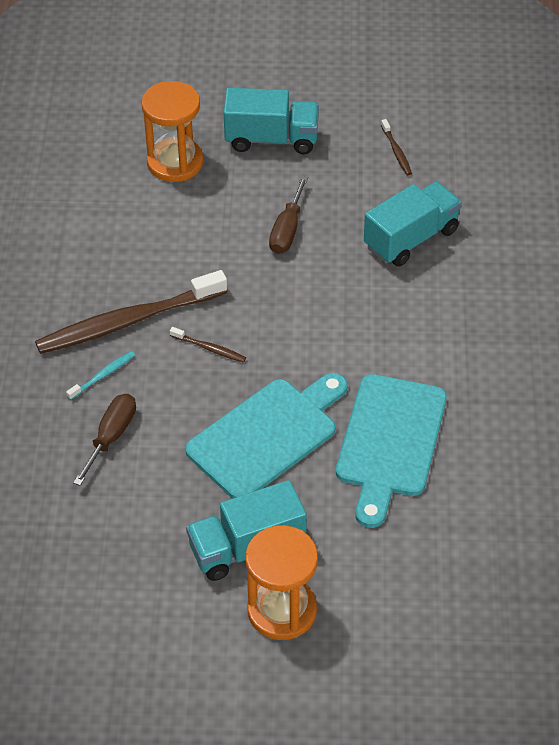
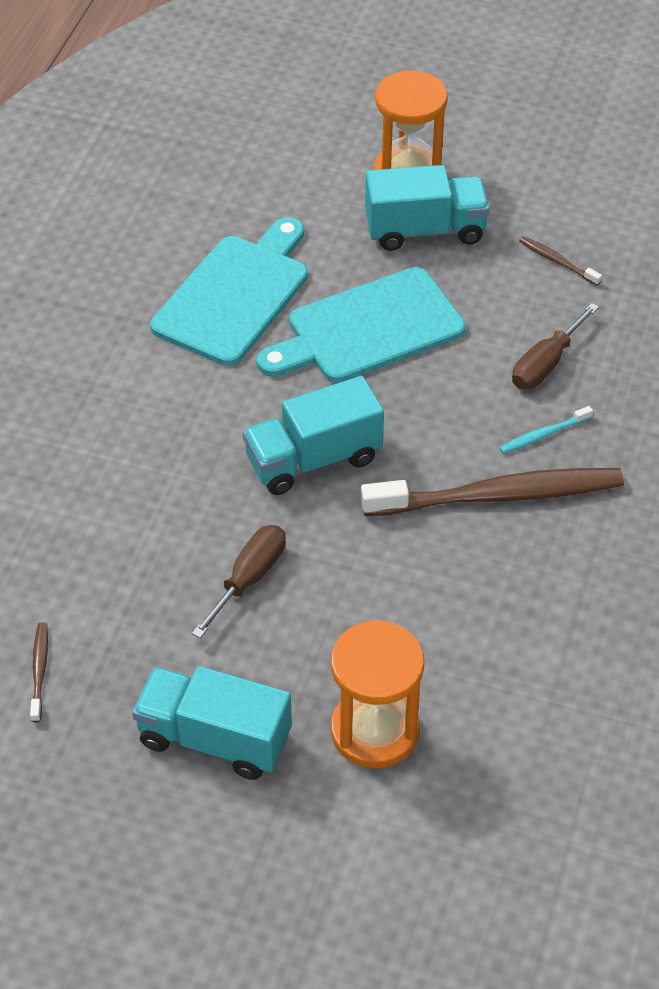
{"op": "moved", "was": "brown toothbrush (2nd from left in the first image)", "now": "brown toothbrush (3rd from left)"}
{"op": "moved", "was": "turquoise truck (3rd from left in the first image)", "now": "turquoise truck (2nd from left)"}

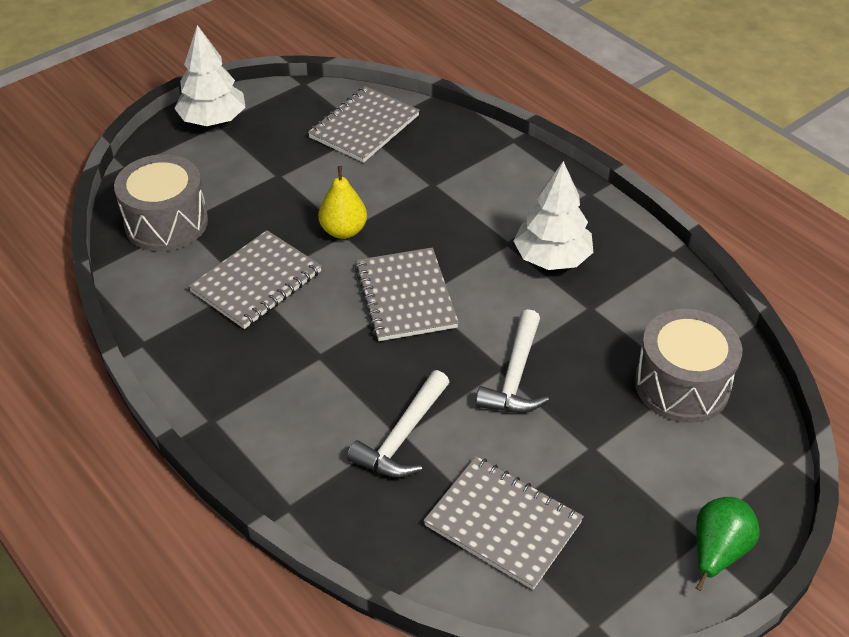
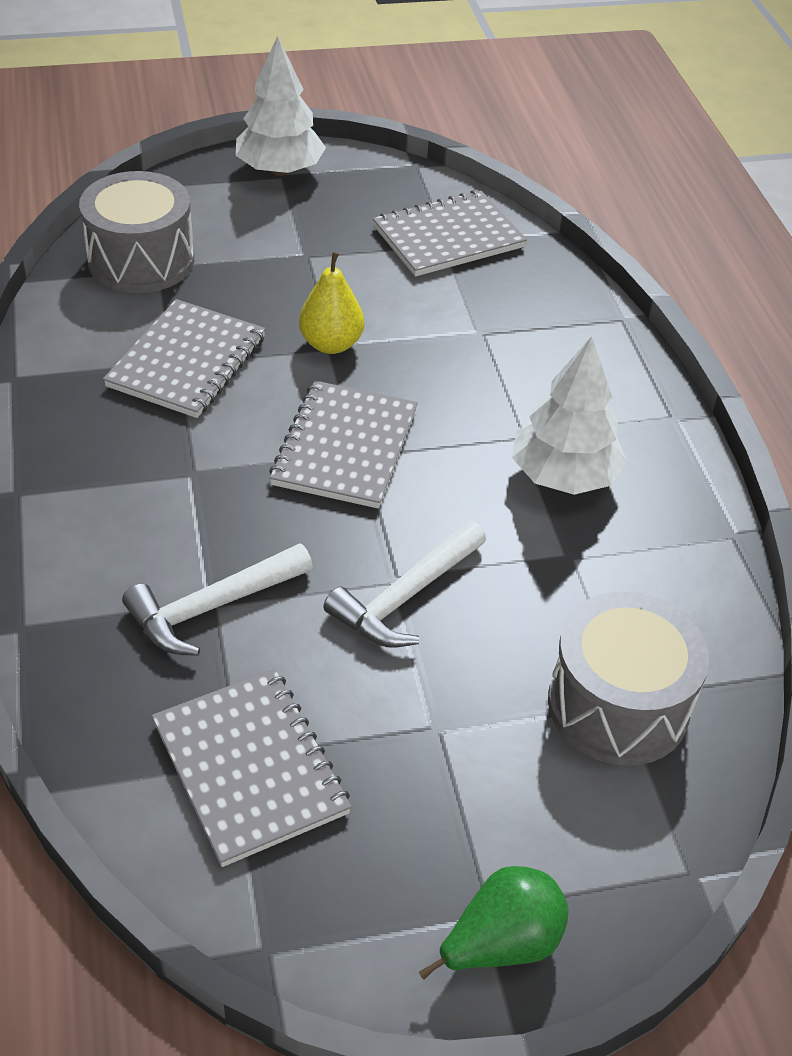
{"op": "turned", "was": "grey notebook (1st from left)", "clockwise": -45}

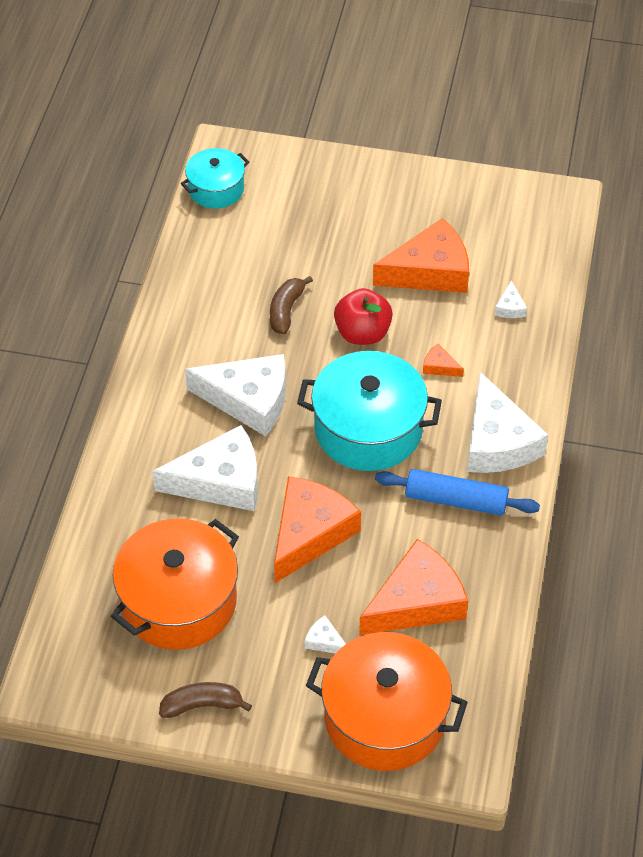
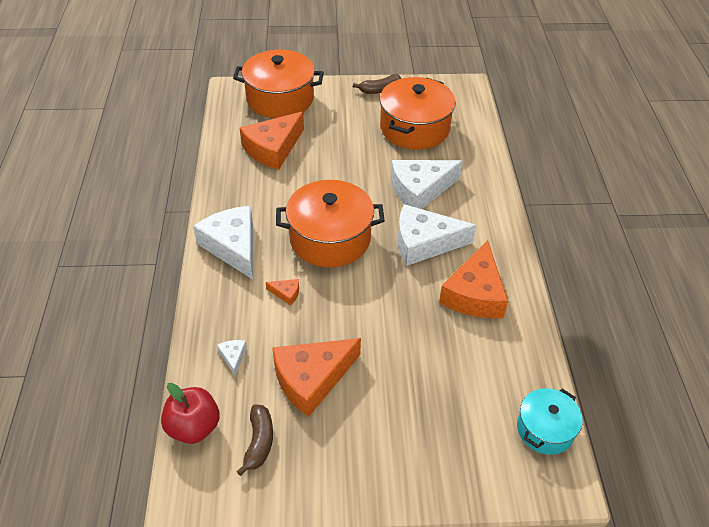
{"op": "moved", "was": "brown banana (2nd from left in the first image)", "now": "brown banana (1st from left)"}
{"op": "moved", "was": "orange cheese (1st from left in the first image)", "now": "orange cheese (4th from left)"}
{"op": "recoloured", "was": "turquoise pot (2nd from left)", "now": "orange pot (2nd from left)"}
{"op": "removed", "was": "white cheese (3rd from left)"}
{"op": "moved", "was": "red apple"}
{"op": "removed", "was": "blue rolling pin"}

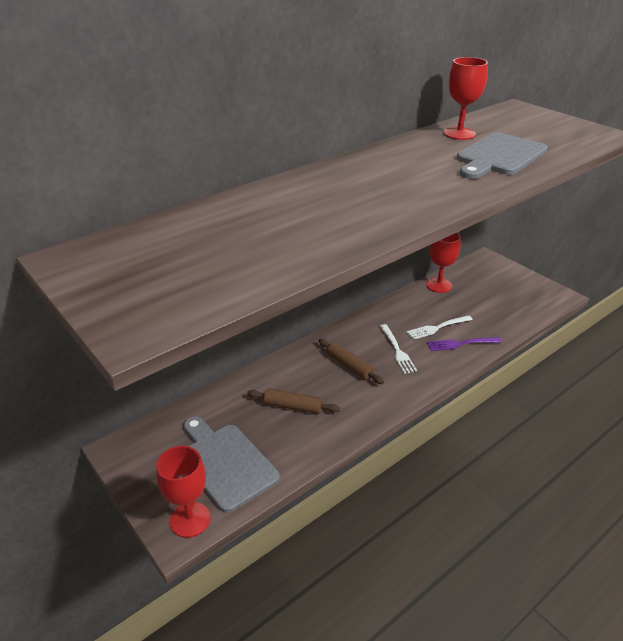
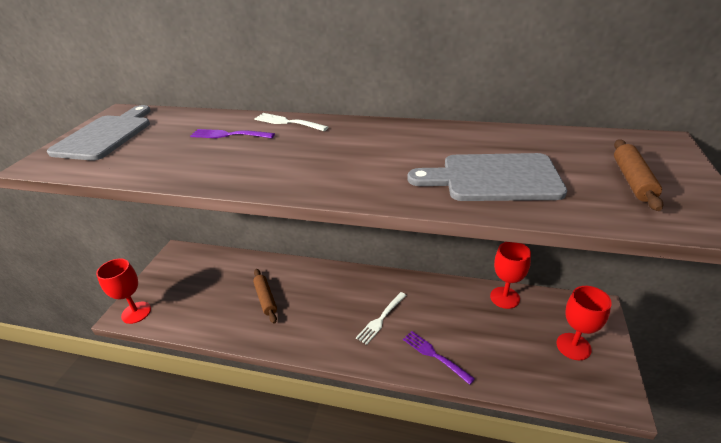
{"op": "moved", "was": "grey cutting board (1st from left)"}
{"op": "moved", "was": "brown rolling pin (2nd from left)"}
{"op": "moved", "was": "white fork (2nd from left in the first image)", "now": "white fork (1st from left)"}
{"op": "moved", "was": "red goblet (3rd from left)"}
{"op": "added", "now": "purple fork (1st from left)"}

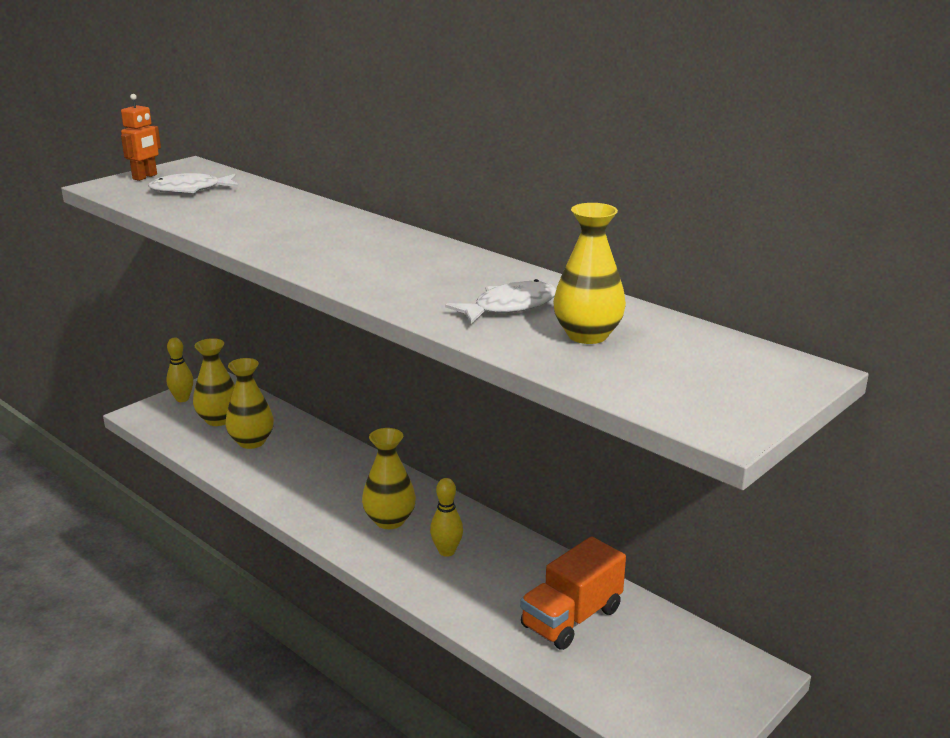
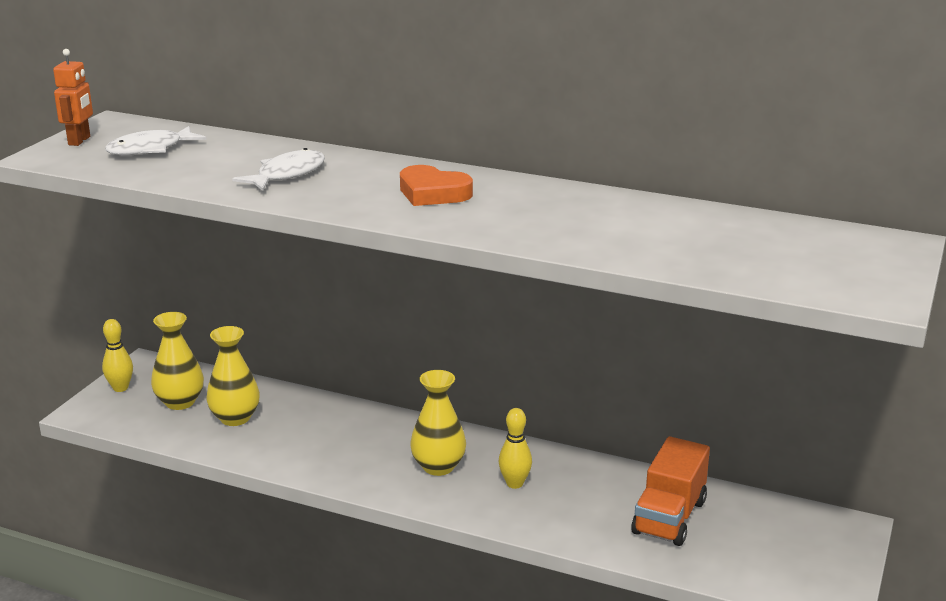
{"op": "moved", "was": "white fish (2nd from left)"}
{"op": "removed", "was": "yellow vase (4th from left)"}
{"op": "added", "now": "orange heart"}

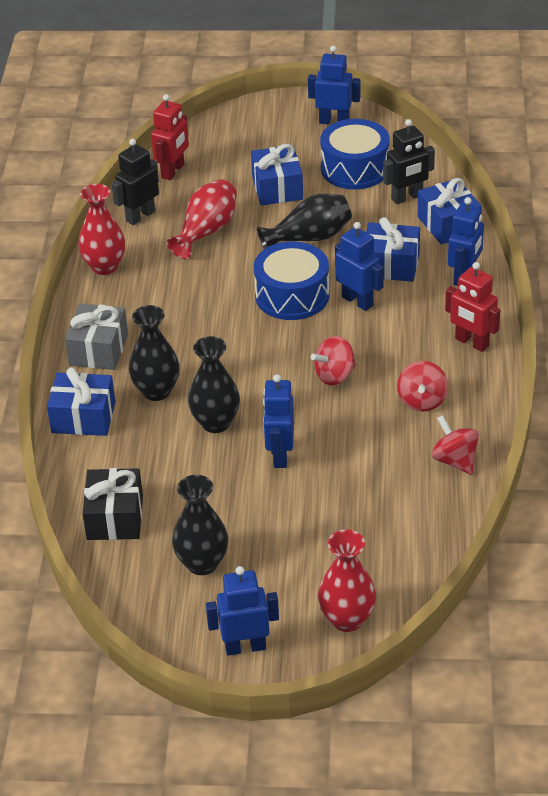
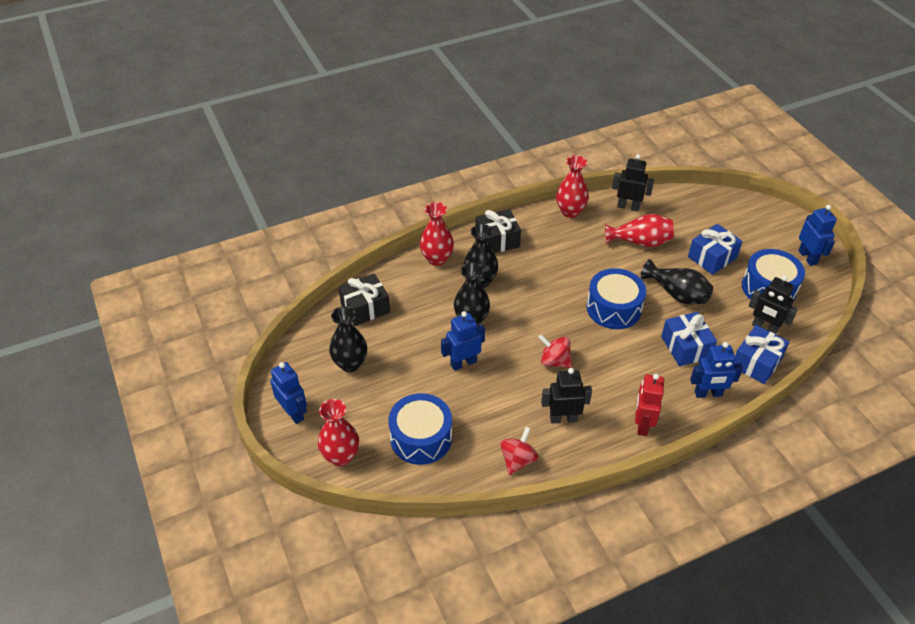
{"op": "replaced", "was": "blue gift (1st from left)", "now": "red vase (2nd from left)"}
{"op": "recoloured", "was": "grey gift", "now": "black gift (2nd from left)"}
{"op": "removed", "was": "red robot (1st from left)"}
{"op": "removed", "was": "blue robot (4th from left)"}
{"op": "replaced", "was": "red spinning top (2nd from left)", "now": "black robot (1st from left)"}
{"op": "added", "now": "blue drum (1st from left)"}

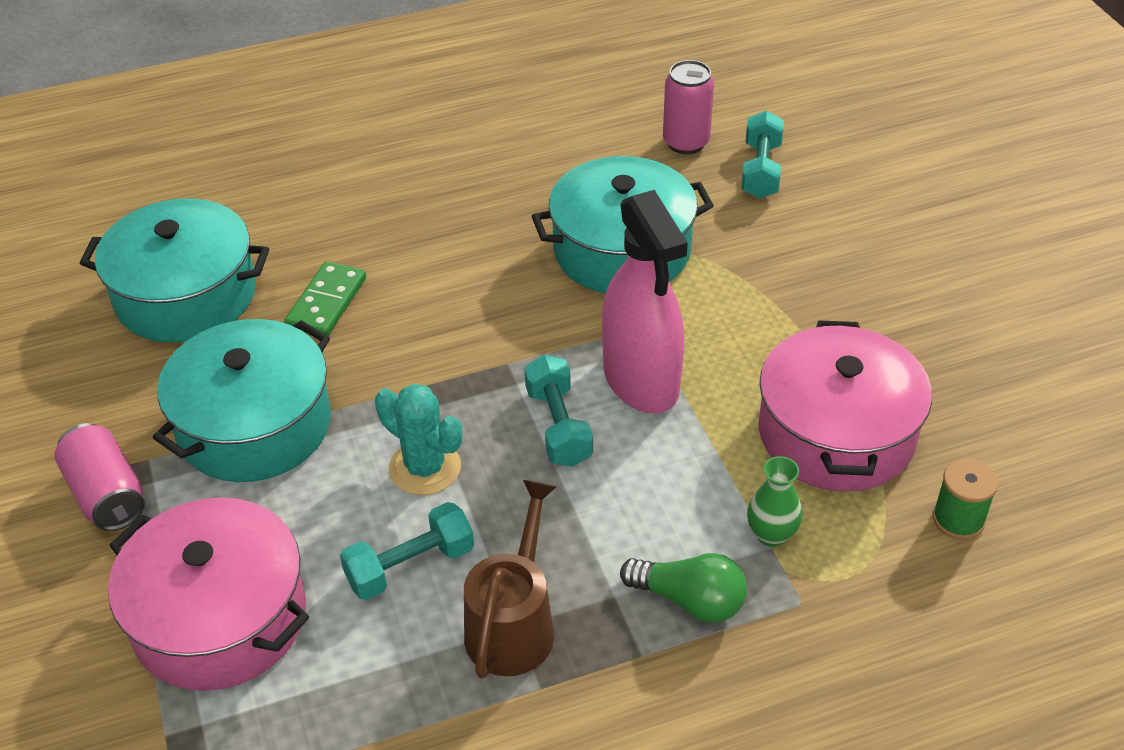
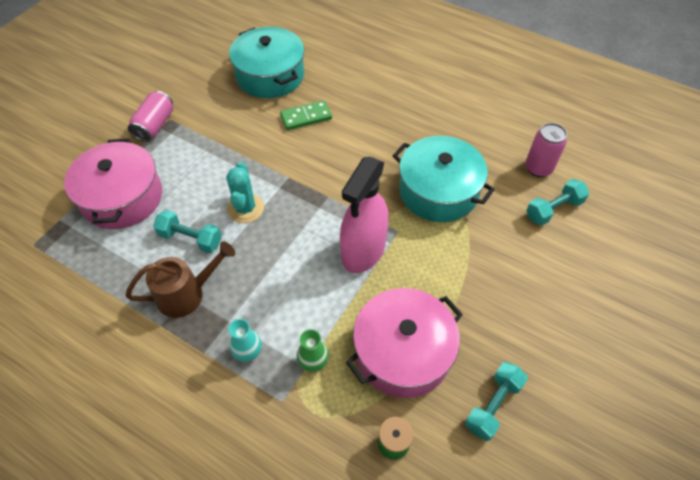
{"op": "removed", "was": "turquoise pot (2nd from left)"}
{"op": "moved", "was": "turquoise dumbbell (2nd from left)"}
{"op": "replaced", "was": "green light bulb", "now": "turquoise vase"}

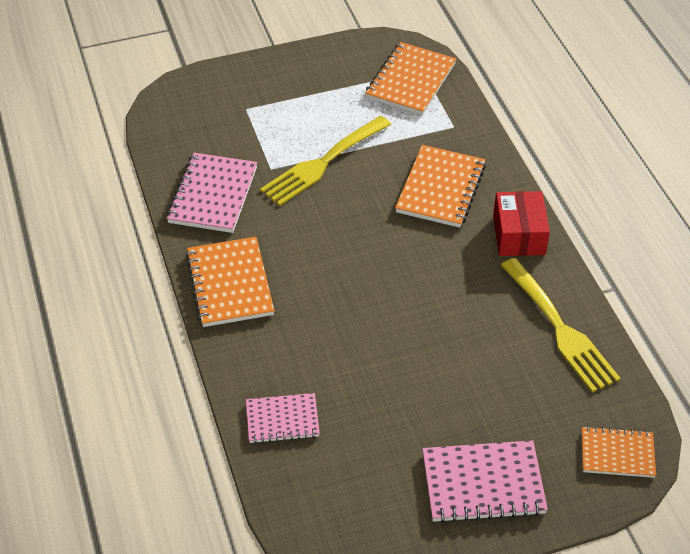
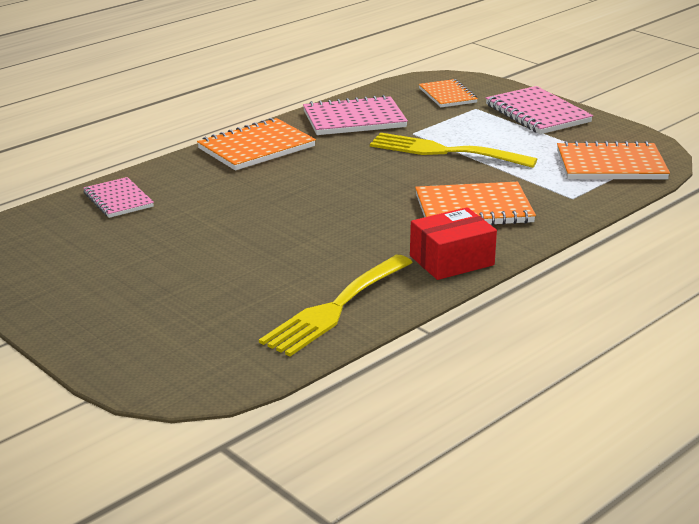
{"op": "moved", "was": "pink notebook (3rd from left)"}
{"op": "moved", "was": "orange notebook (4th from left in the first image)", "now": "orange notebook (2nd from left)"}

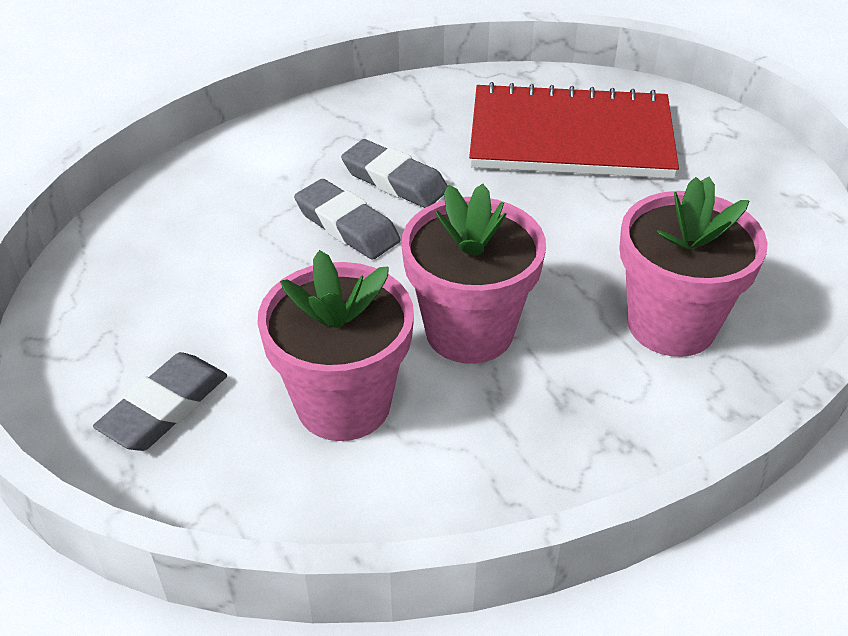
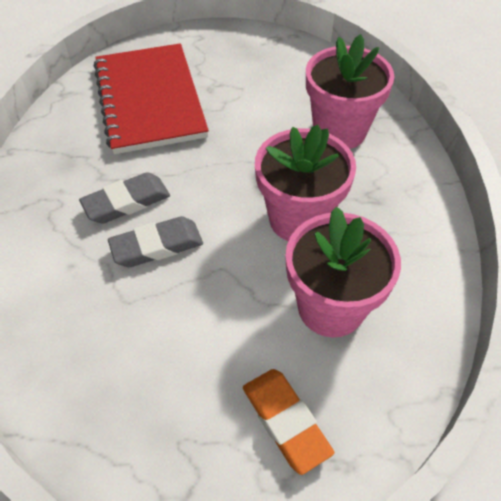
{"op": "recoloured", "was": "grey eraser (1st from left)", "now": "orange eraser"}
{"op": "turned", "was": "red notebook", "clockwise": -45}

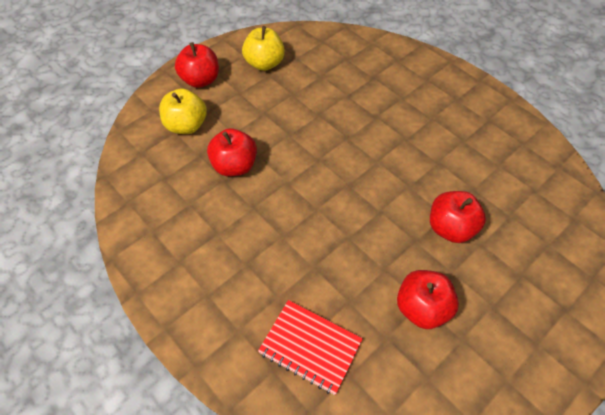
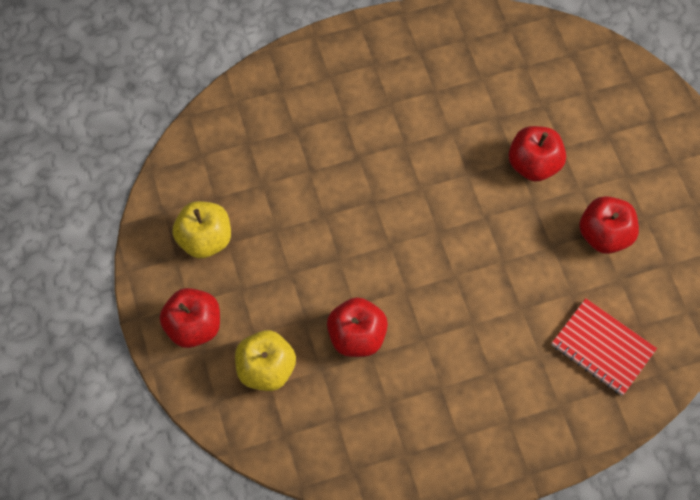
{"op": "turned", "was": "red notebook", "clockwise": 75}

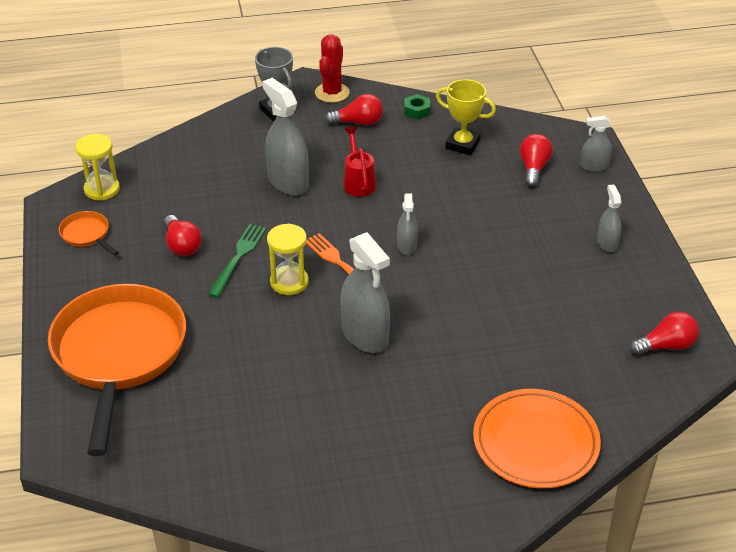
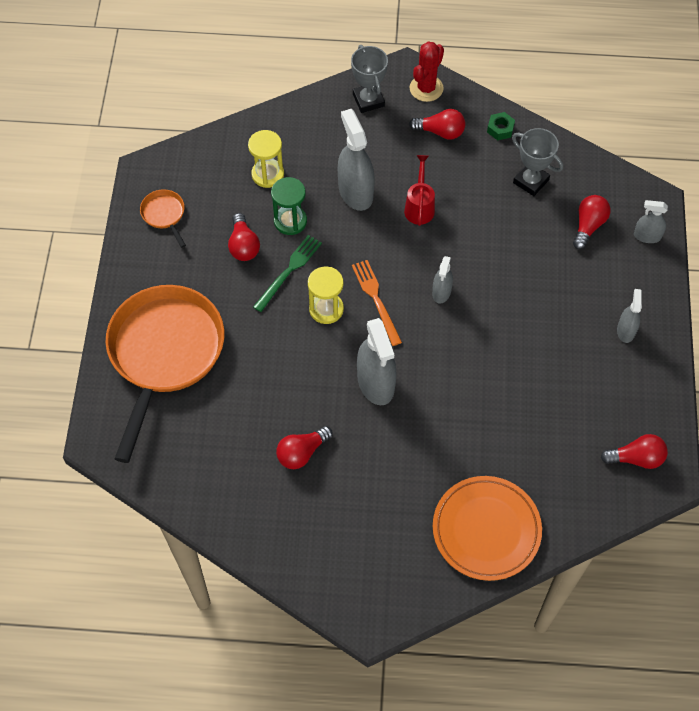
{"op": "moved", "was": "yellow hourglass (1st from left)"}
{"op": "recoloured", "was": "yellow trophy", "now": "grey trophy (2nd from left)"}
{"op": "added", "now": "green hourglass"}
{"op": "added", "now": "red light bulb (2nd from left)"}

